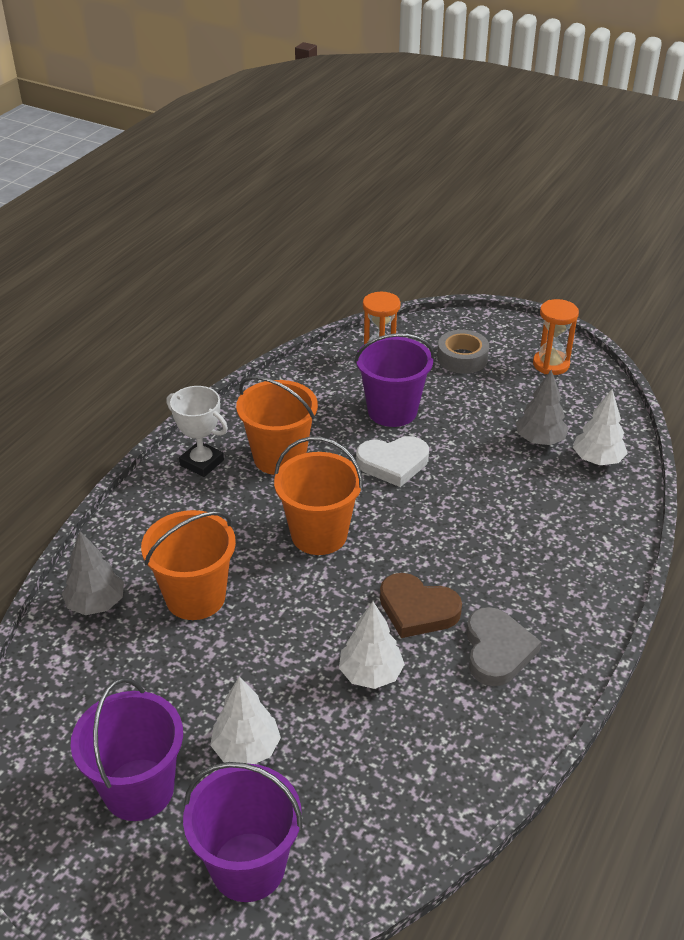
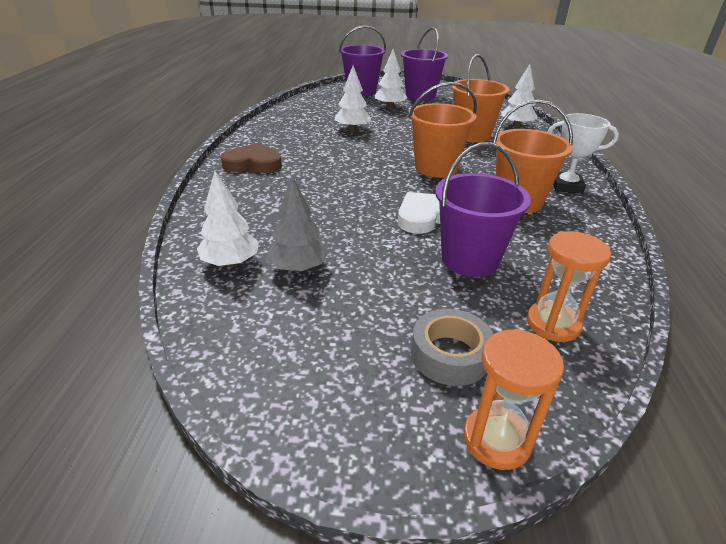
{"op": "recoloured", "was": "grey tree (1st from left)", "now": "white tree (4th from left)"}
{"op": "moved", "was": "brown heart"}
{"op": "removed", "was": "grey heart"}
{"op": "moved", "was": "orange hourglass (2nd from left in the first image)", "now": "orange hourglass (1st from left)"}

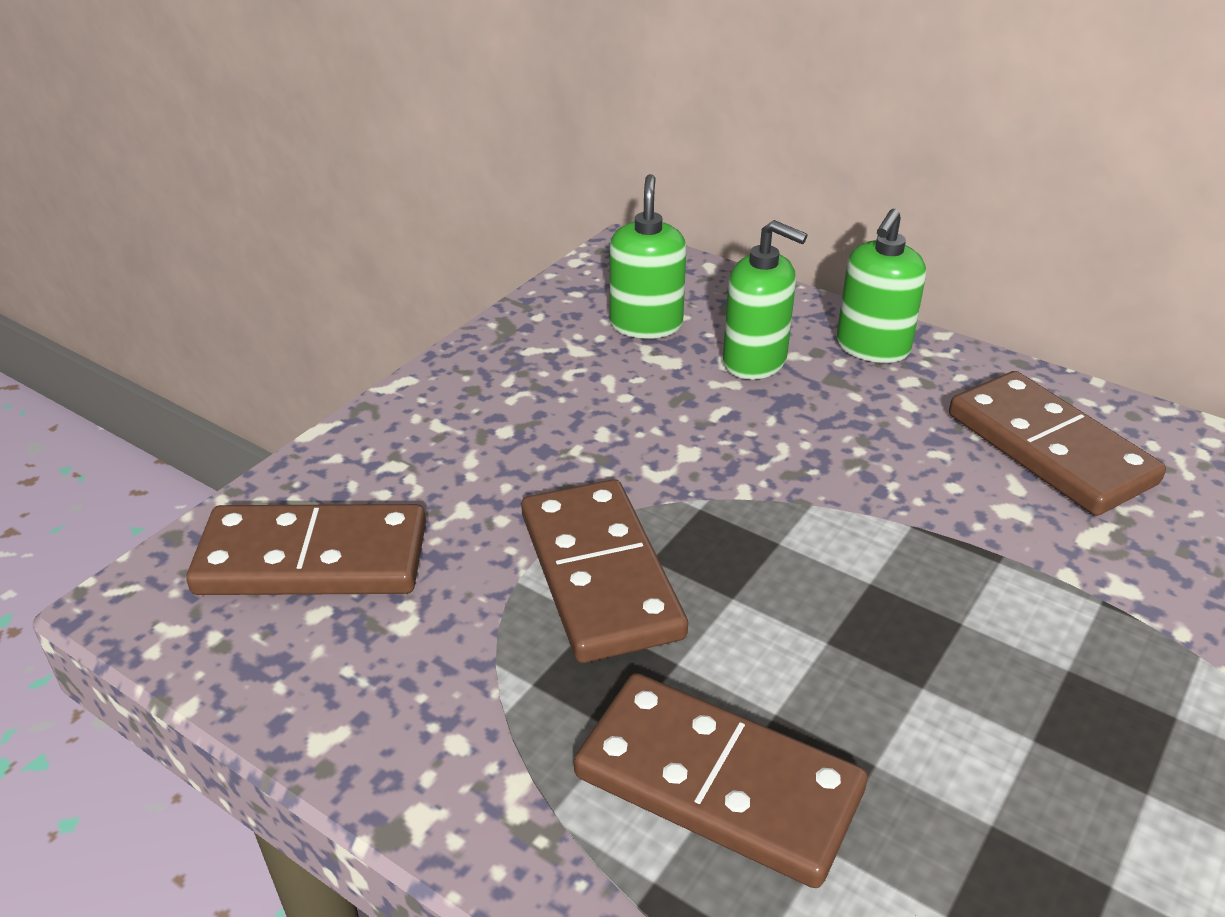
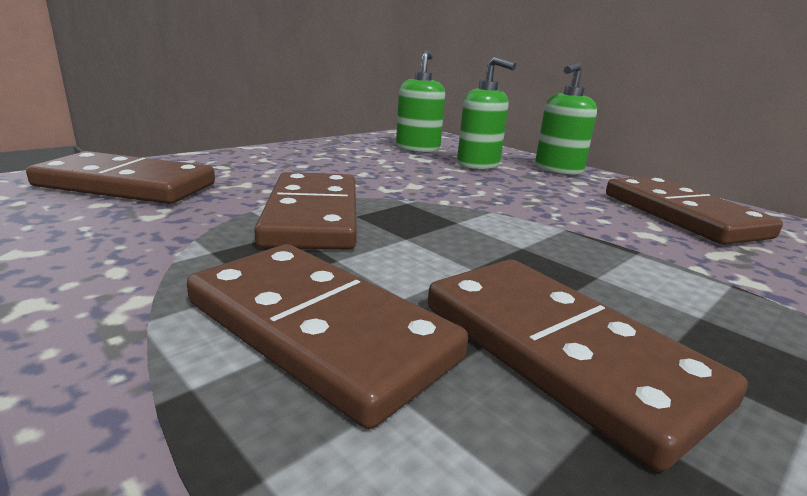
{"op": "added", "now": "brown domino (4th from left)"}

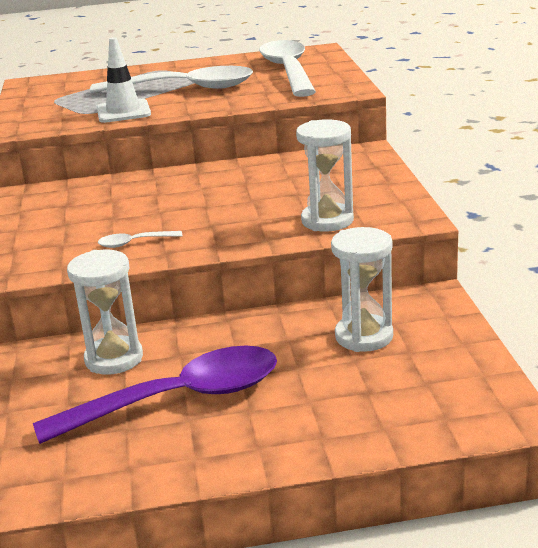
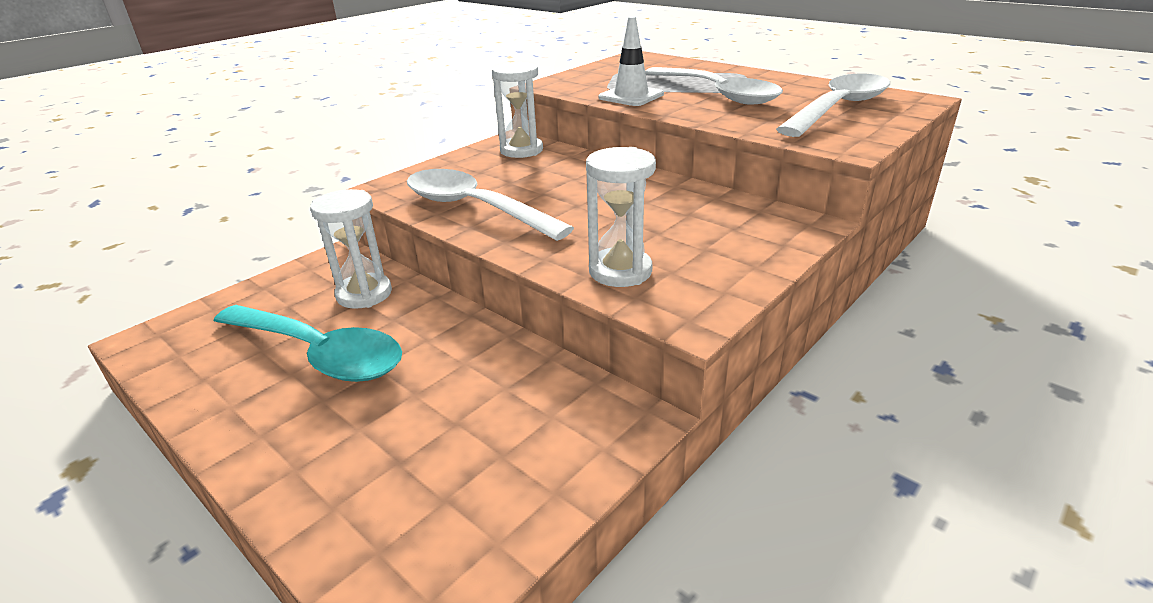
{"op": "recoloured", "was": "purple spoon", "now": "turquoise spoon"}
{"op": "resized", "was": "white spoon (1st from left)", "ratio": 2.49}
{"op": "moved", "was": "white hourglass (3rd from left in the first image)", "now": "white hourglass (2nd from left)"}

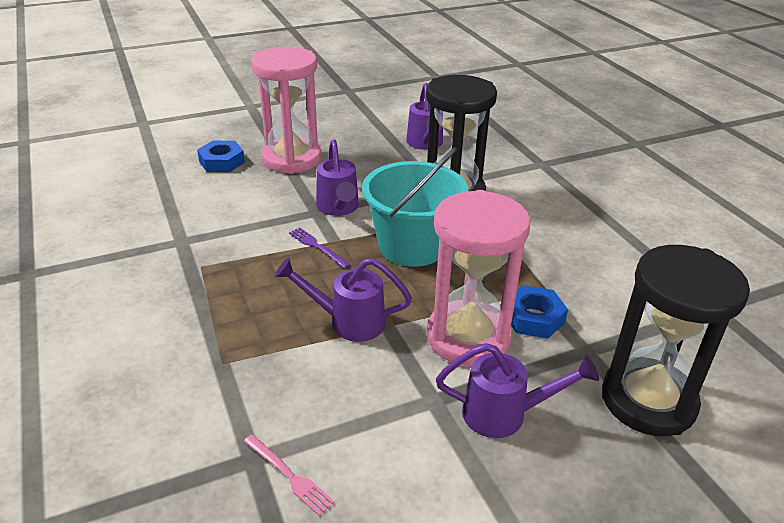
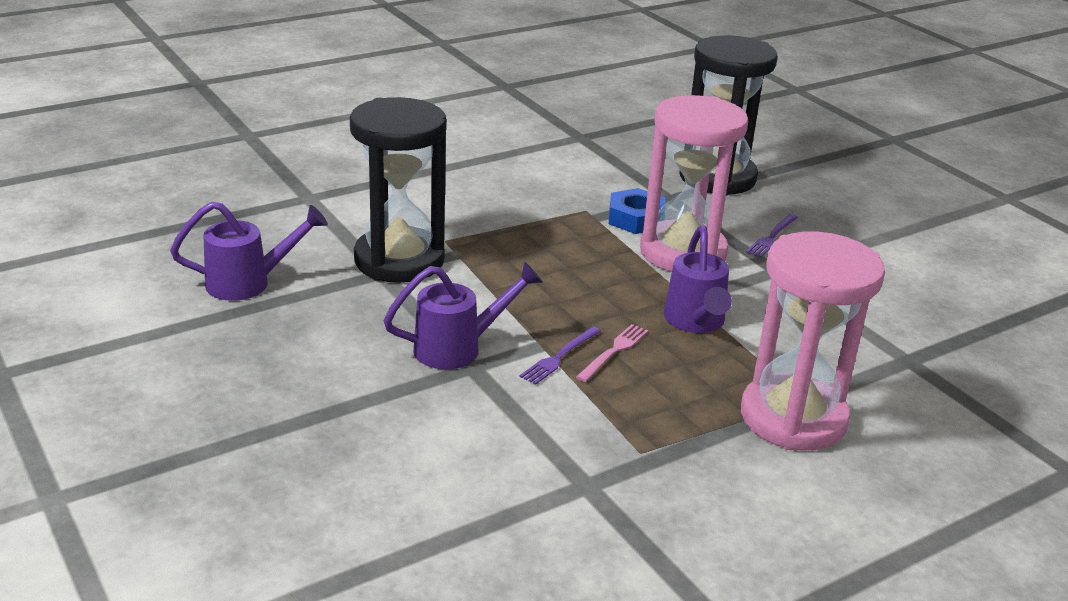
{"op": "removed", "was": "blue nut (1st from left)"}
{"op": "moved", "was": "pink fork"}
{"op": "moved", "was": "pink hourglass (1st from left in the first image)", "now": "pink hourglass (2nd from left)"}
{"op": "removed", "was": "turquoise bucket"}
{"op": "replaced", "was": "purple watering can (4th from left)", "now": "purple fork (2nd from left)"}

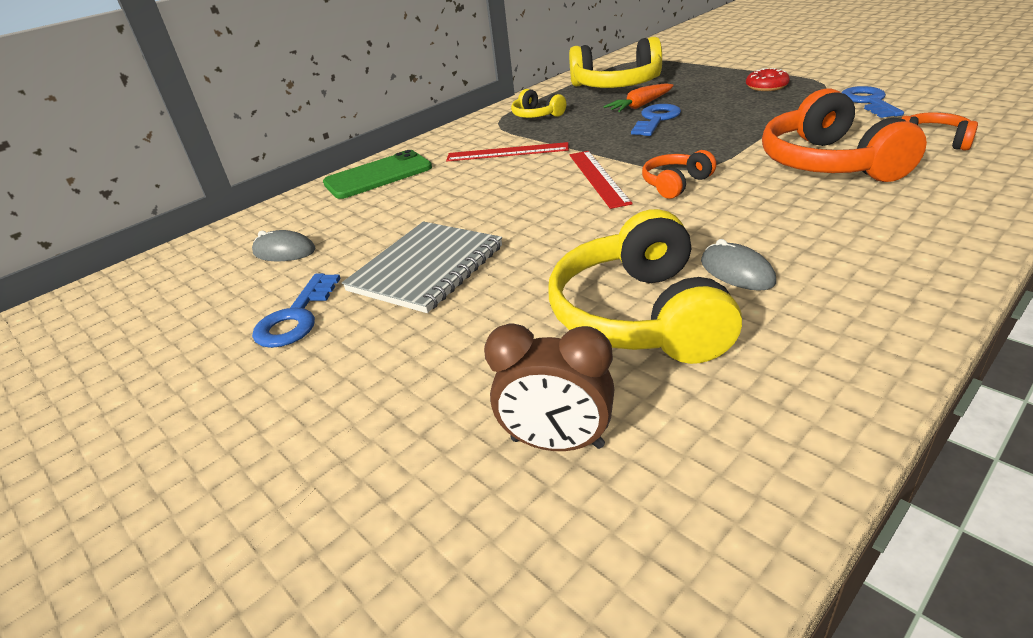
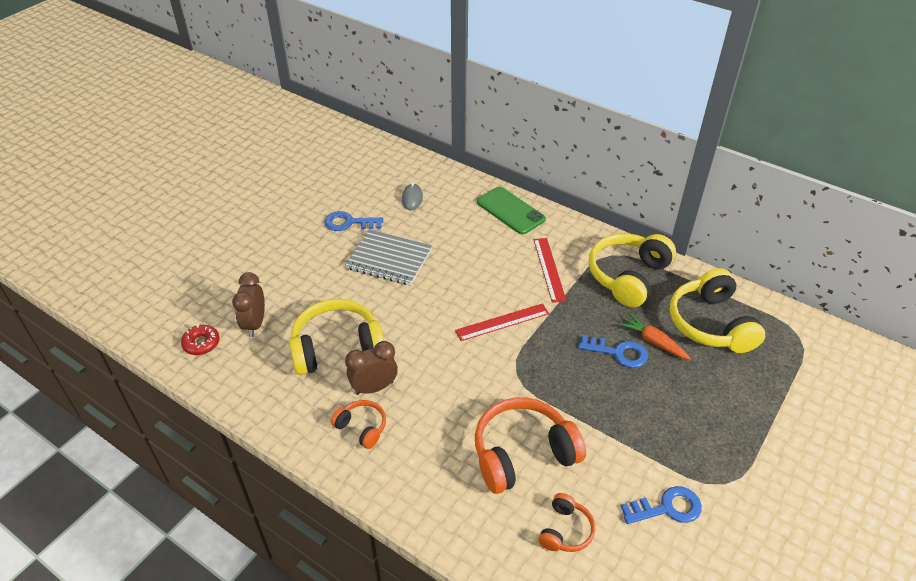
{"op": "resized", "was": "yellow headphones (1st from left in the first image)", "ratio": 1.96}
{"op": "moved", "was": "orange headphones (1st from left)"}
{"op": "replaced", "was": "grey mouse (2nd from left)", "now": "brown clock (2nd from left)"}
{"op": "moved", "was": "red donut"}

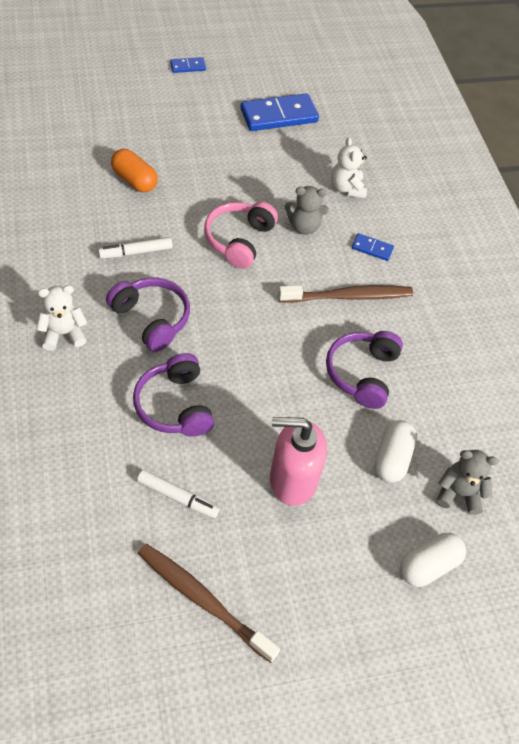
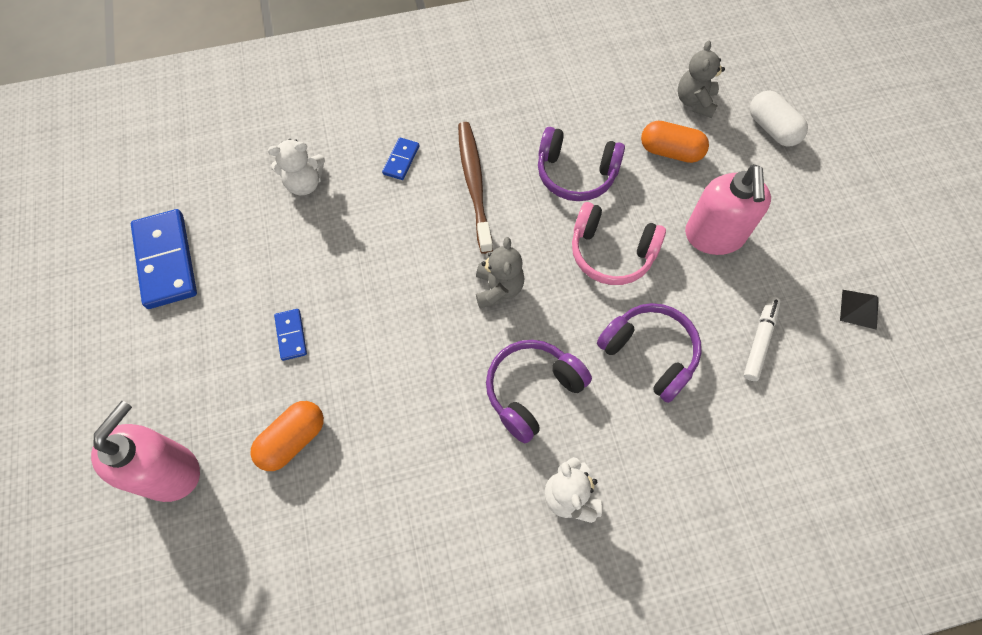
{"op": "removed", "was": "white marker (1st from left)"}
{"op": "turned", "was": "purple headphones (2nd from left in the first image)", "clockwise": -120}
{"op": "replaced", "was": "brown toothbrush (1st from left)", "now": "black pyramid"}
{"op": "moved", "was": "blue domino (1st from left in the first image)", "now": "blue domino (2nd from left)"}
{"op": "moved", "was": "pink headphones"}
{"op": "moved", "was": "grey teddy bear (1st from left)"}
{"op": "recoloured", "was": "white capsule (1st from left)", "now": "orange capsule (2nd from left)"}
{"op": "added", "now": "pink soap dispenser (1st from left)"}

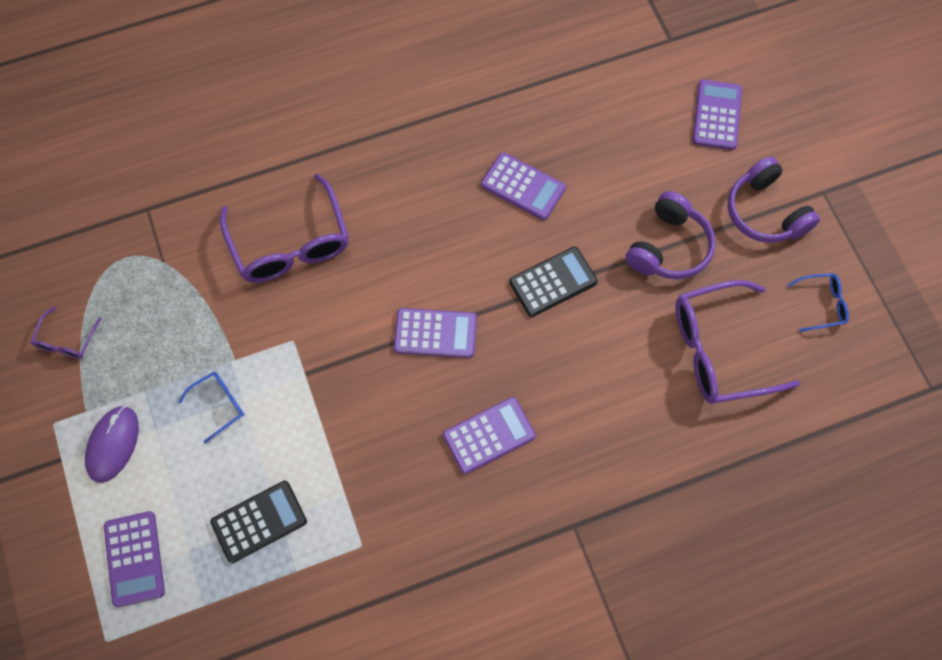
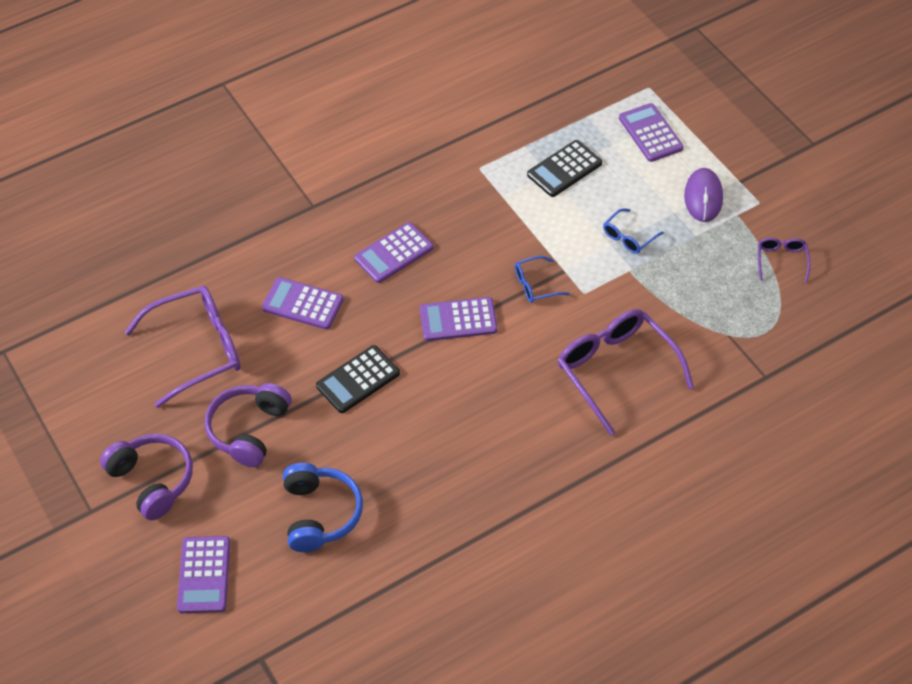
{"op": "moved", "was": "purple calculator (4th from left in the first image)", "now": "purple calculator (2nd from left)"}
{"op": "moved", "was": "blue glasses (2nd from left in the first image)", "now": "blue glasses (1st from left)"}
{"op": "added", "now": "blue headphones"}

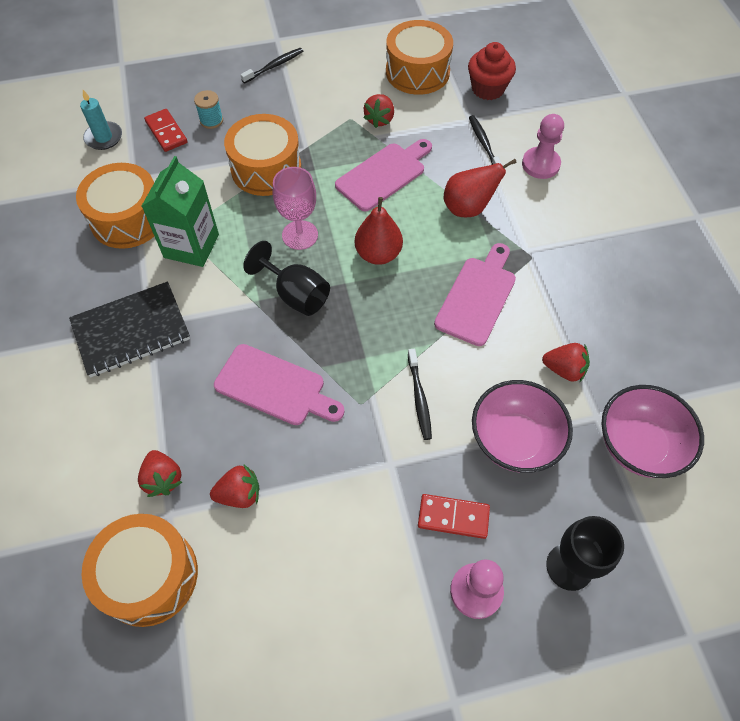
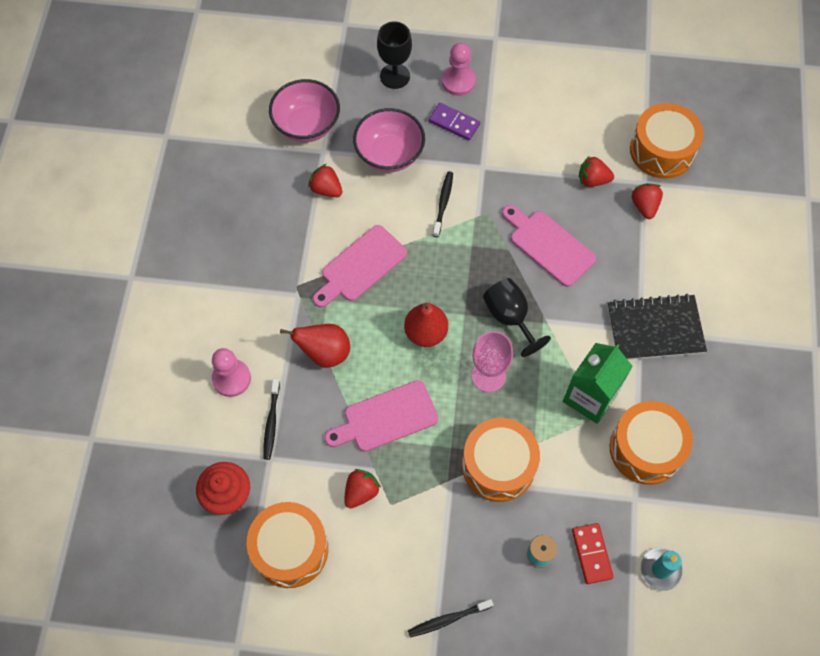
{"op": "recoloured", "was": "red domino (2nd from left)", "now": "purple domino"}

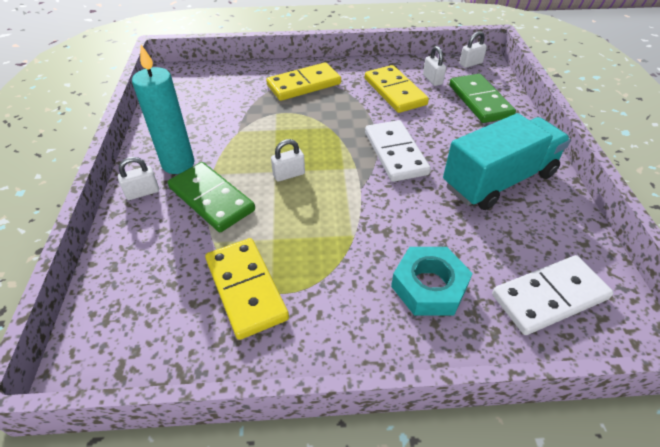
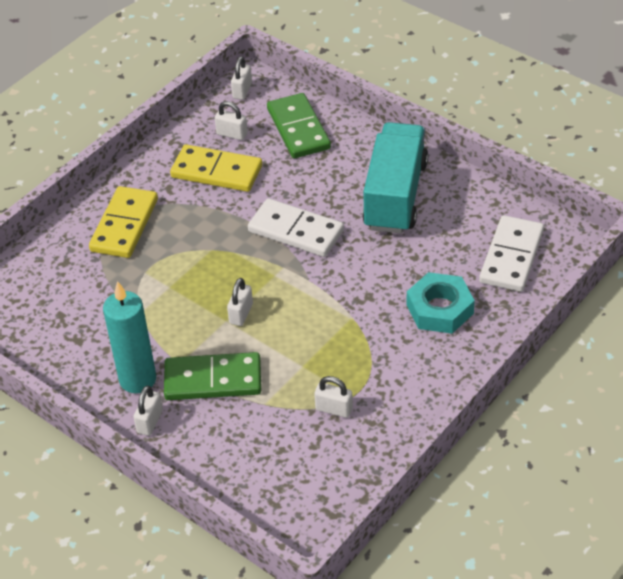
{"op": "replaced", "was": "yellow domino (1st from left)", "now": "white padlock (5th from left)"}
{"op": "turned", "was": "green domino (2nd from left)", "clockwise": 45}

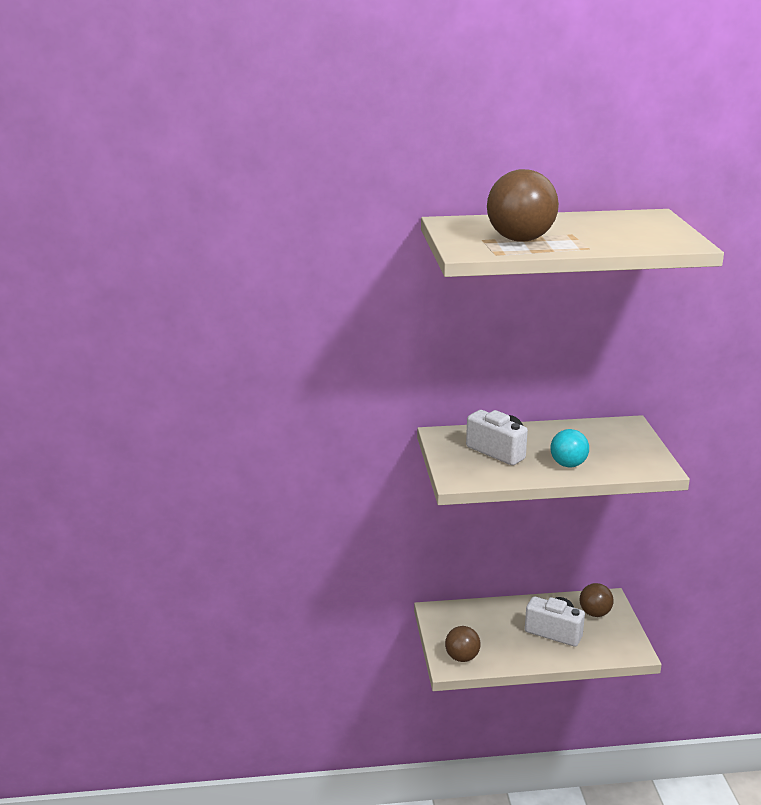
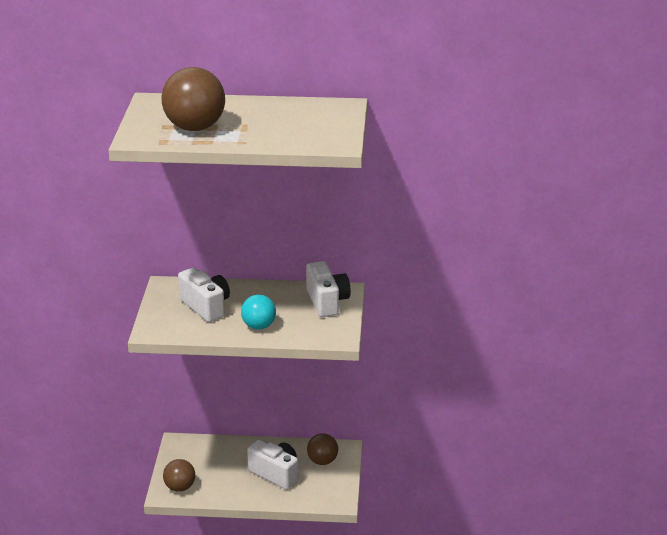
{"op": "added", "now": "white camera (3rd from left)"}

